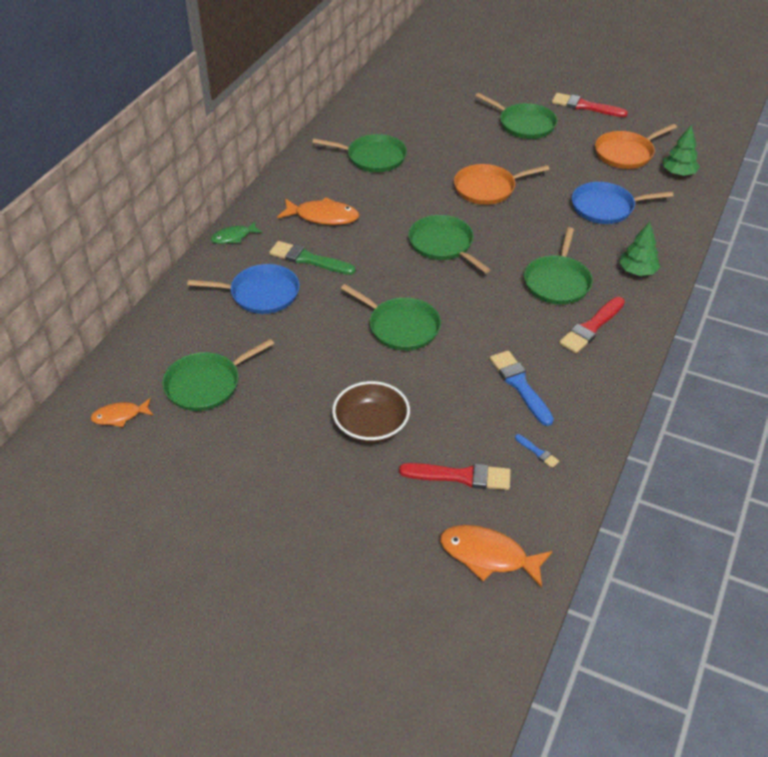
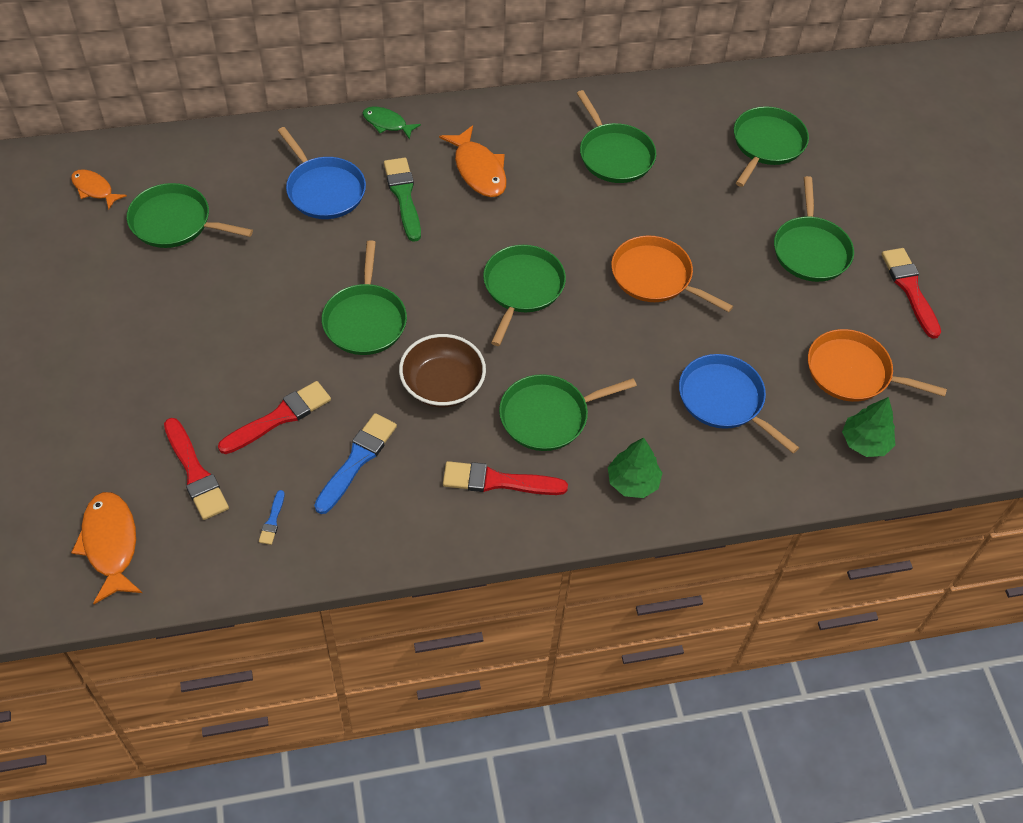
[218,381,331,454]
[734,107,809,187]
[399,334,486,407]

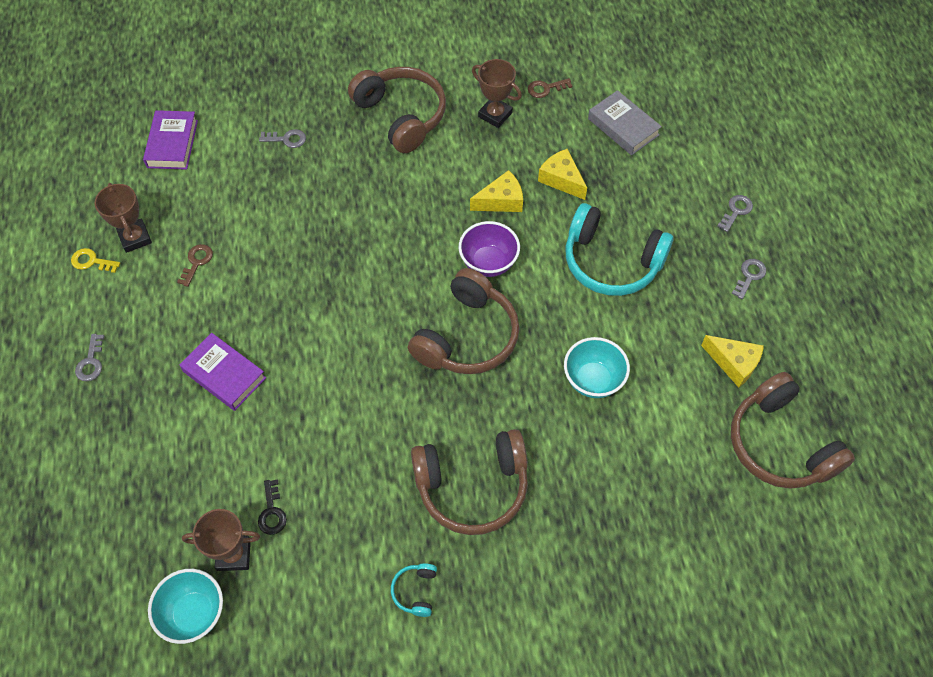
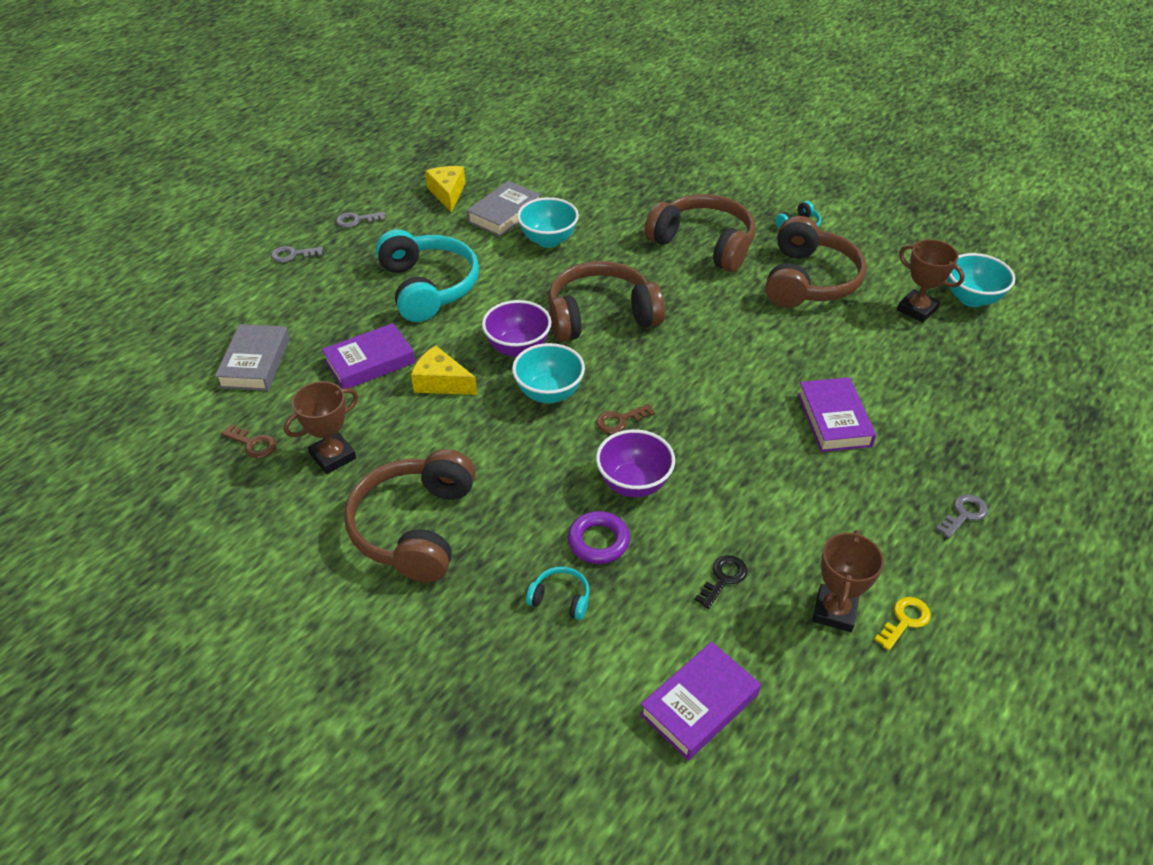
[467,181,541,237]
[512,343,585,403]
[568,511,630,564]
[596,429,675,497]
[596,404,655,434]
[695,555,747,609]
[765,216,866,308]
[526,566,589,620]
[322,323,415,389]
[874,597,931,650]
[284,381,358,474]

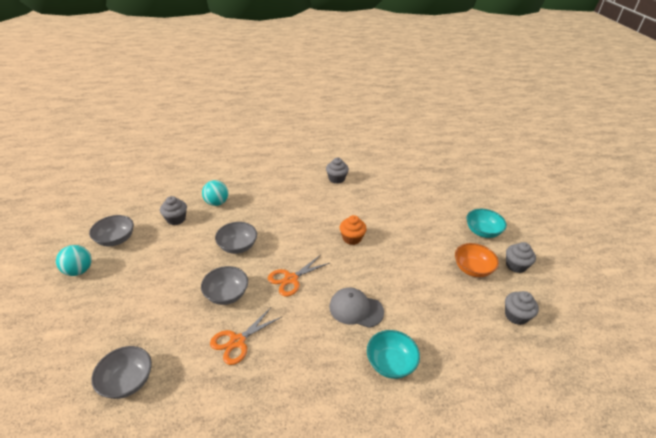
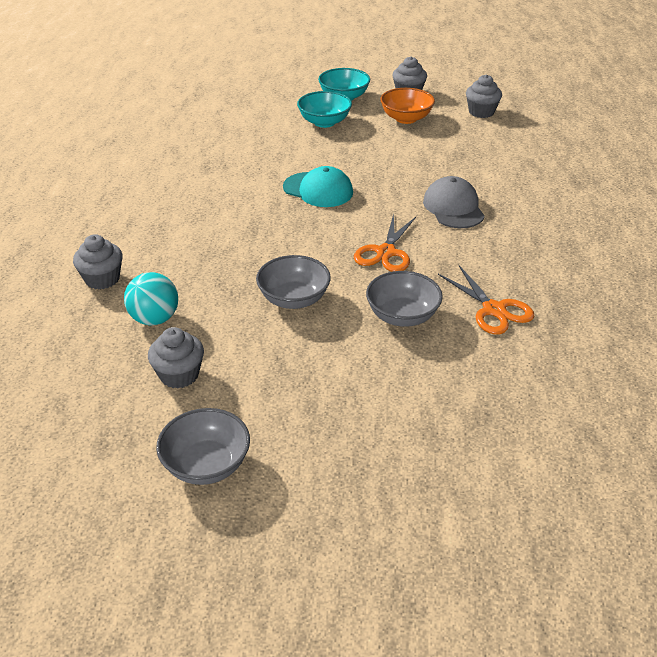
[56,245,92,276] (first image)
[91,346,152,399] (first image)
[73,234,123,289]
[297,91,352,128]
[283,166,353,207]
[354,213,416,272]
[423,176,485,228]

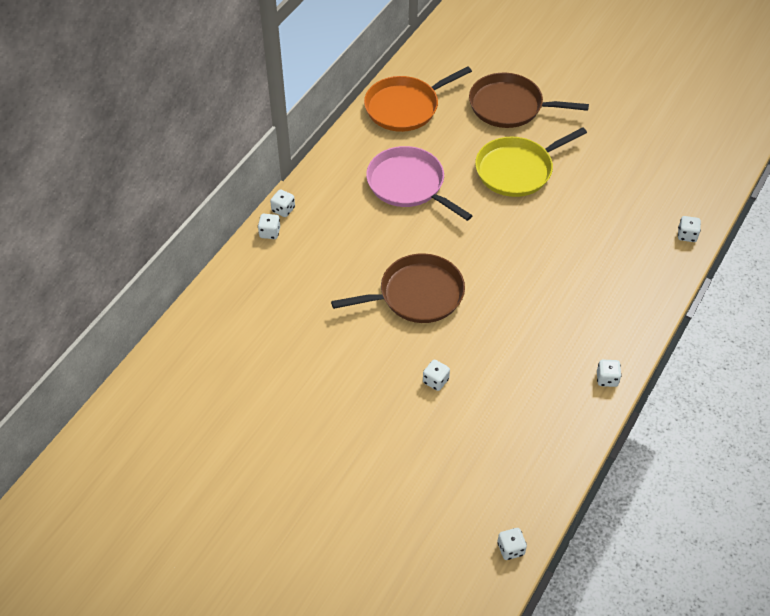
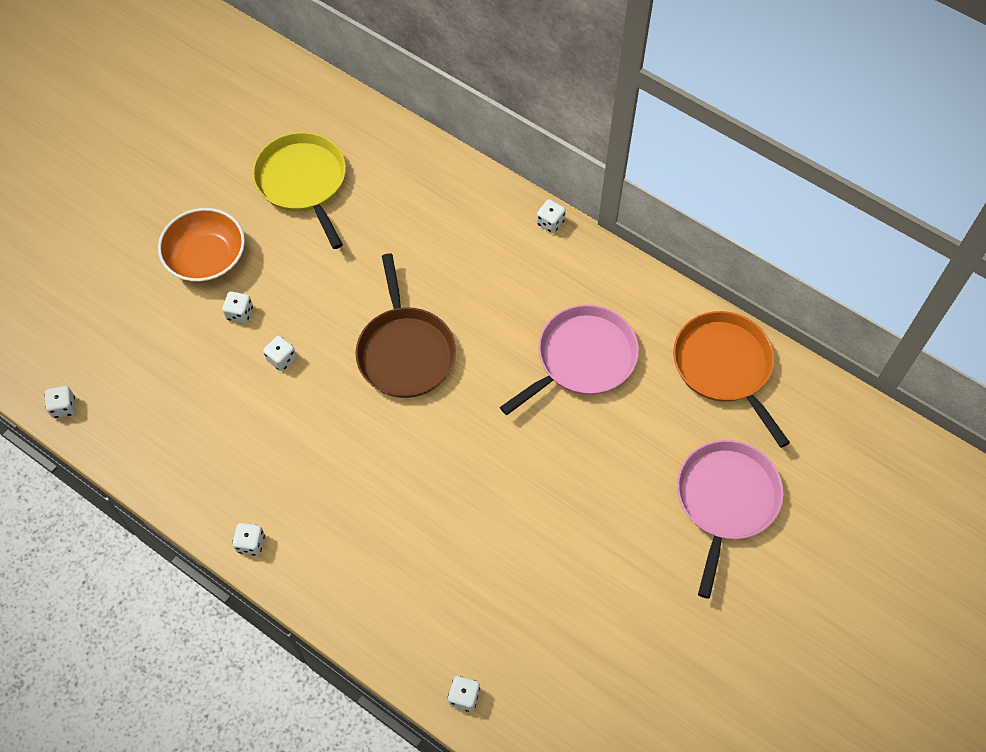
[158,208,245,283]
[222,291,253,323]
[252,132,346,249]
[677,440,783,599]

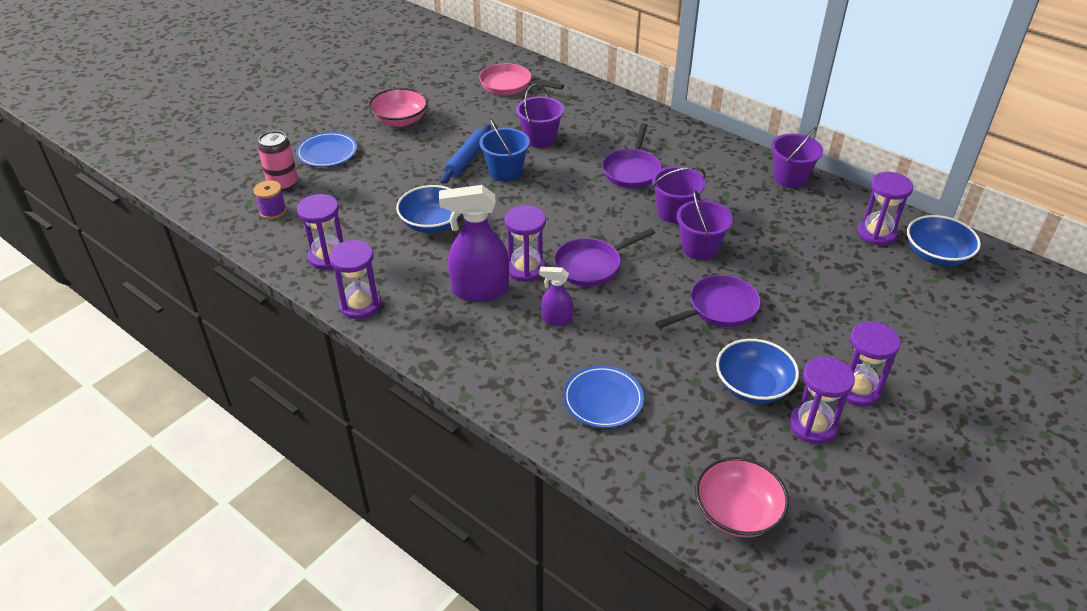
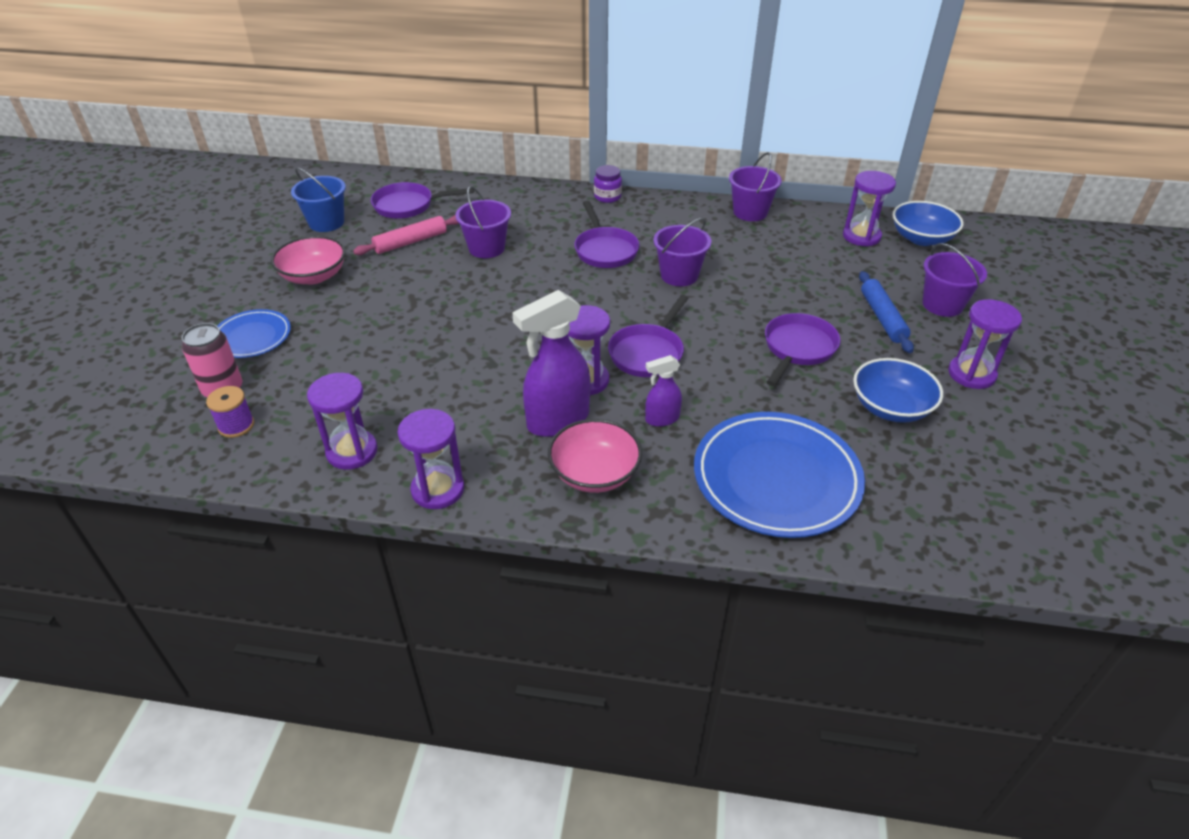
[396,185,461,233] (first image)
[790,357,855,444] (first image)
[353,215,459,255]
[594,165,622,203]
[859,271,914,353]
[291,168,346,232]
[923,243,987,317]
[548,419,642,493]
[371,182,474,219]
[694,412,865,538]

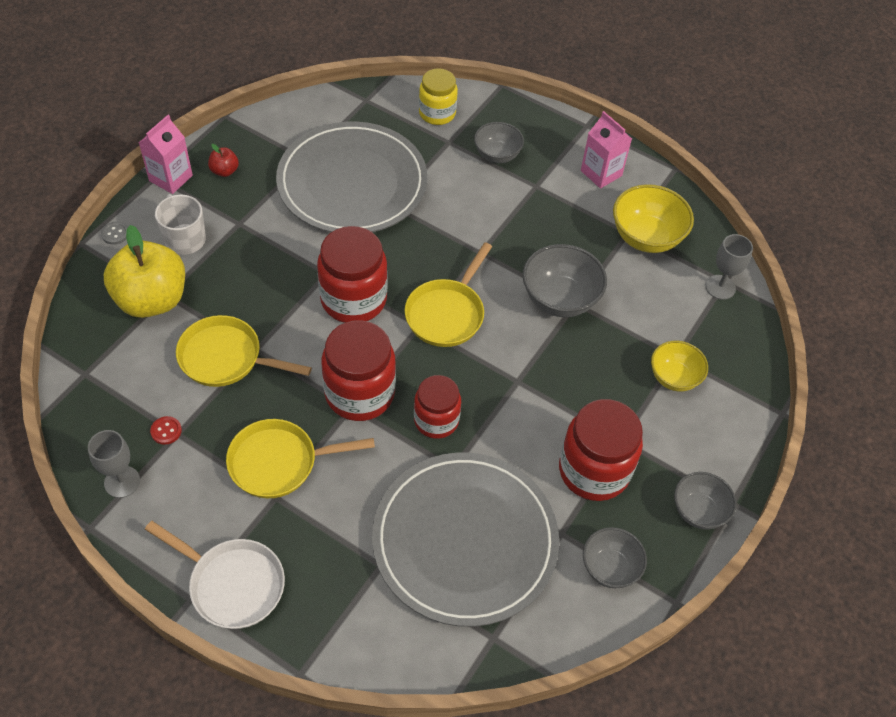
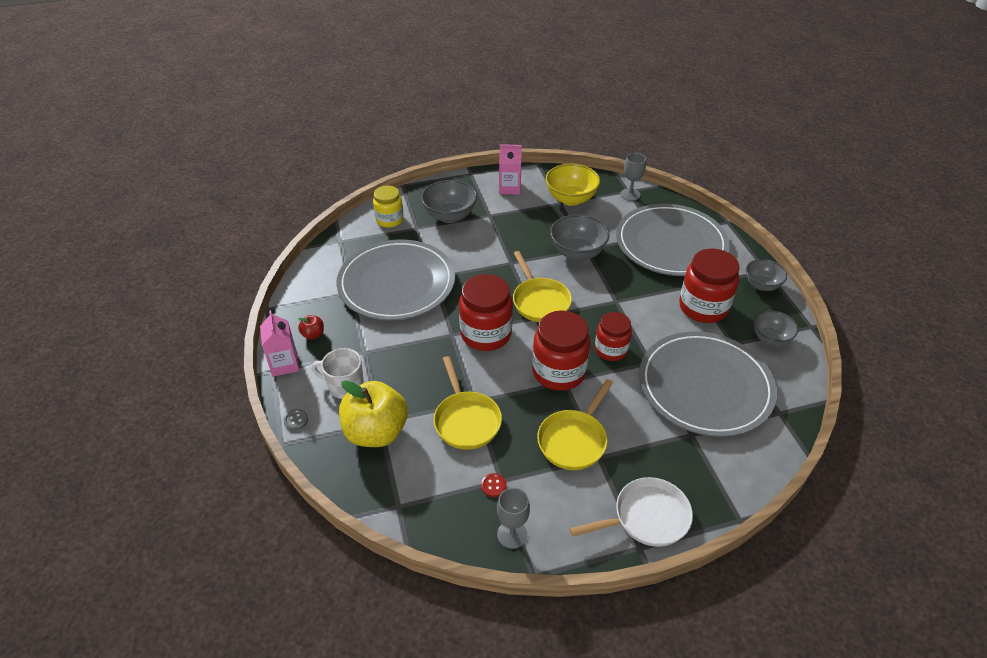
[616,204,730,276]
[434,356,502,450]
[421,180,477,223]

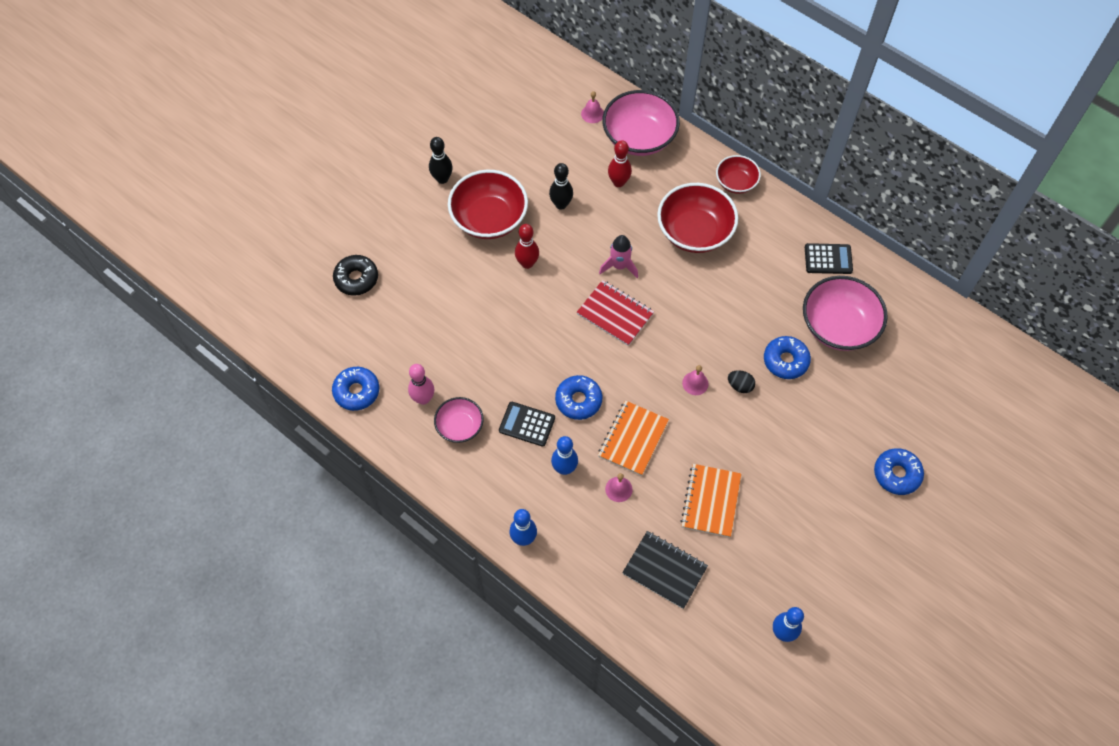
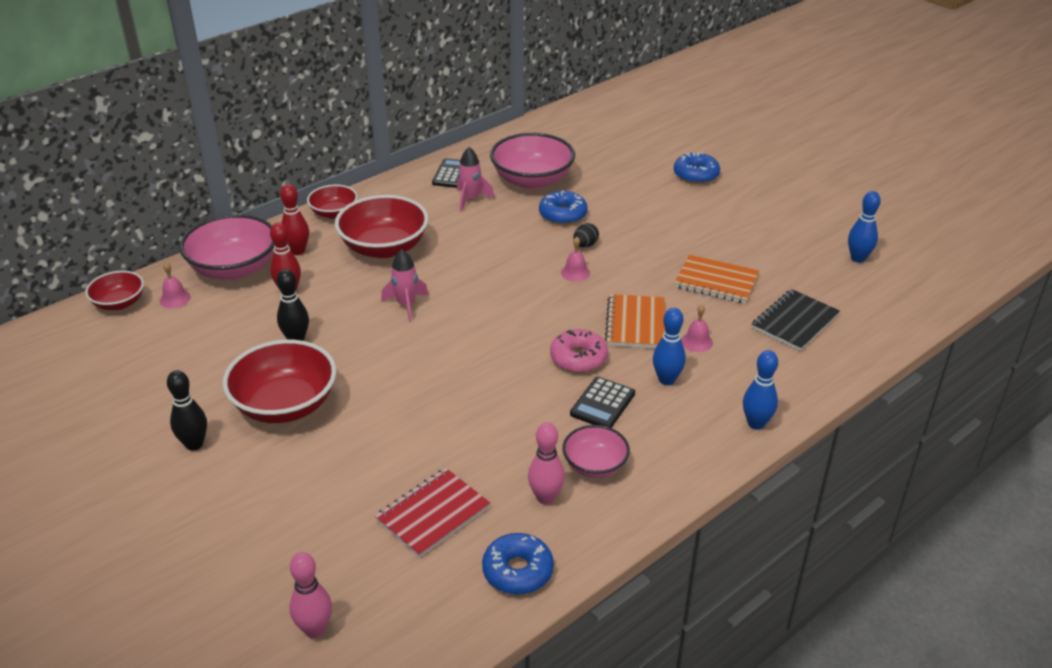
[333,255,378,296] (first image)
[85,271,144,310]
[290,552,332,638]
[457,147,495,212]
[280,184,309,255]
[375,468,490,558]
[550,329,608,373]
[605,294,665,348]

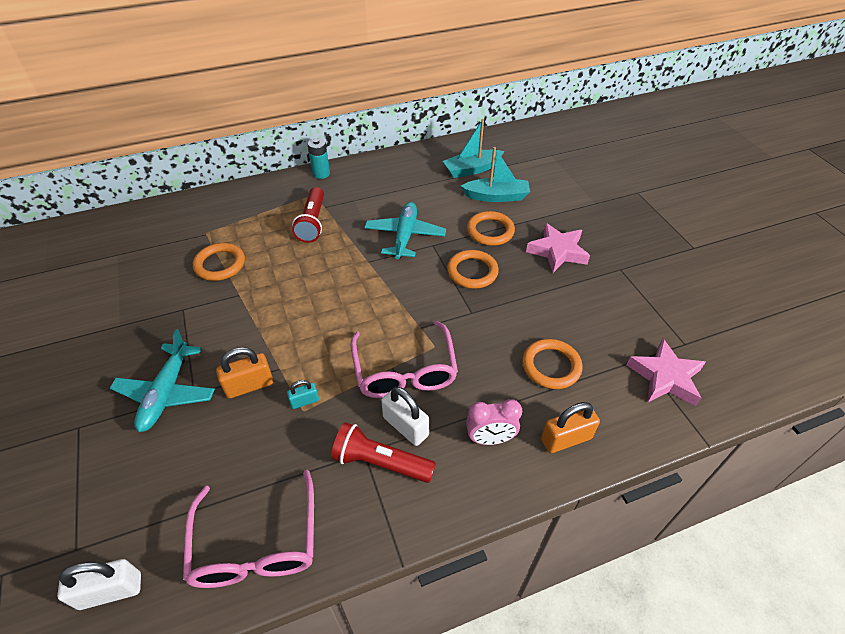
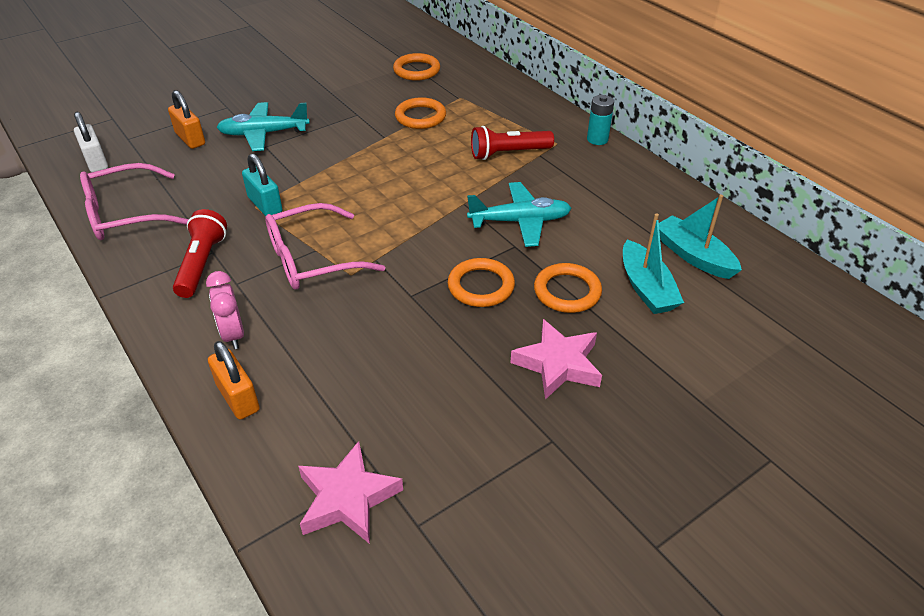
[381,387,429,446] (first image)
[168,90,205,149]
[393,53,440,81]
[242,153,282,216]

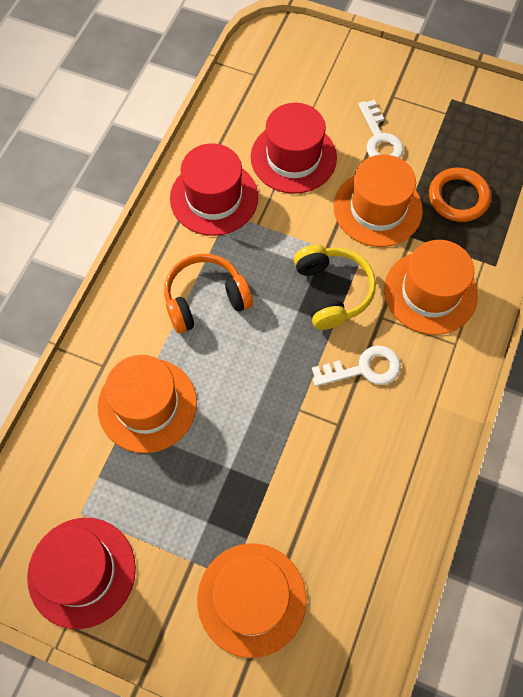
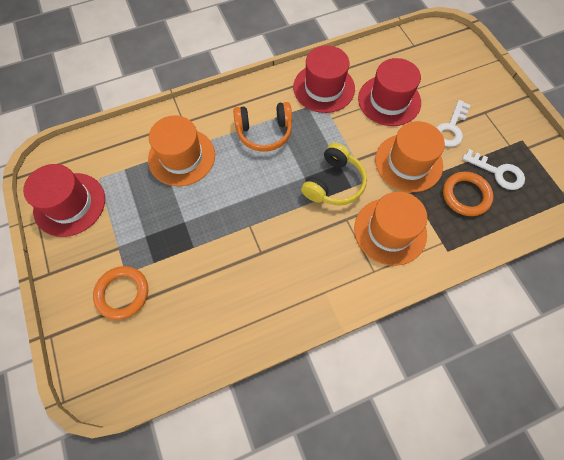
[462,149,525,190]
[93,266,148,320]
[233,102,292,152]

